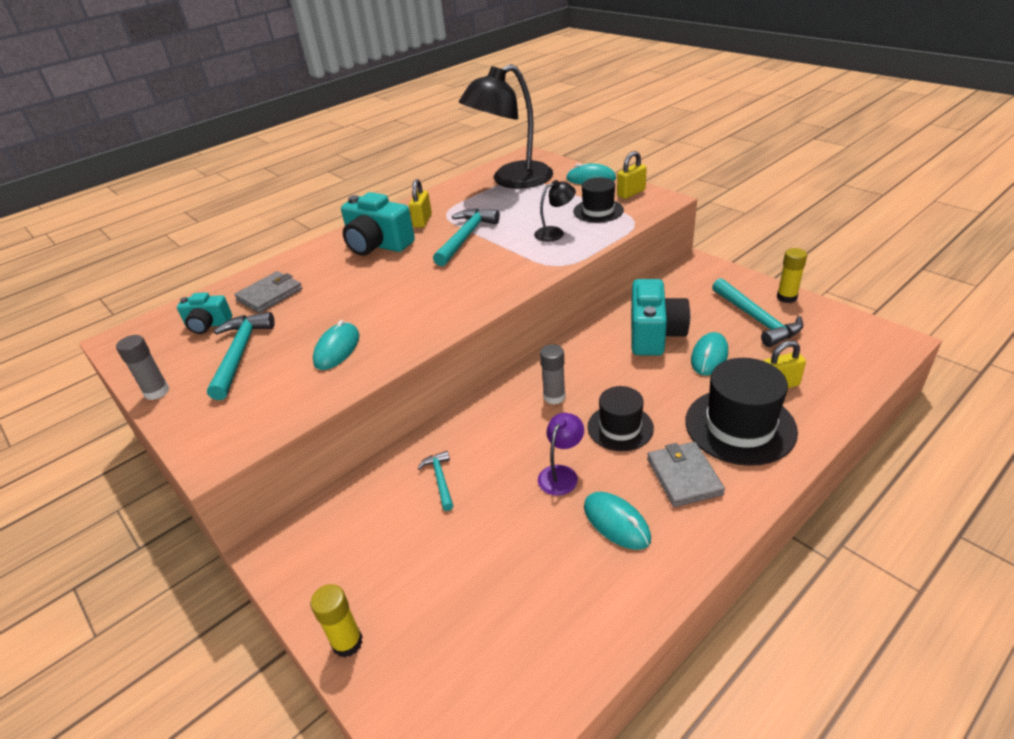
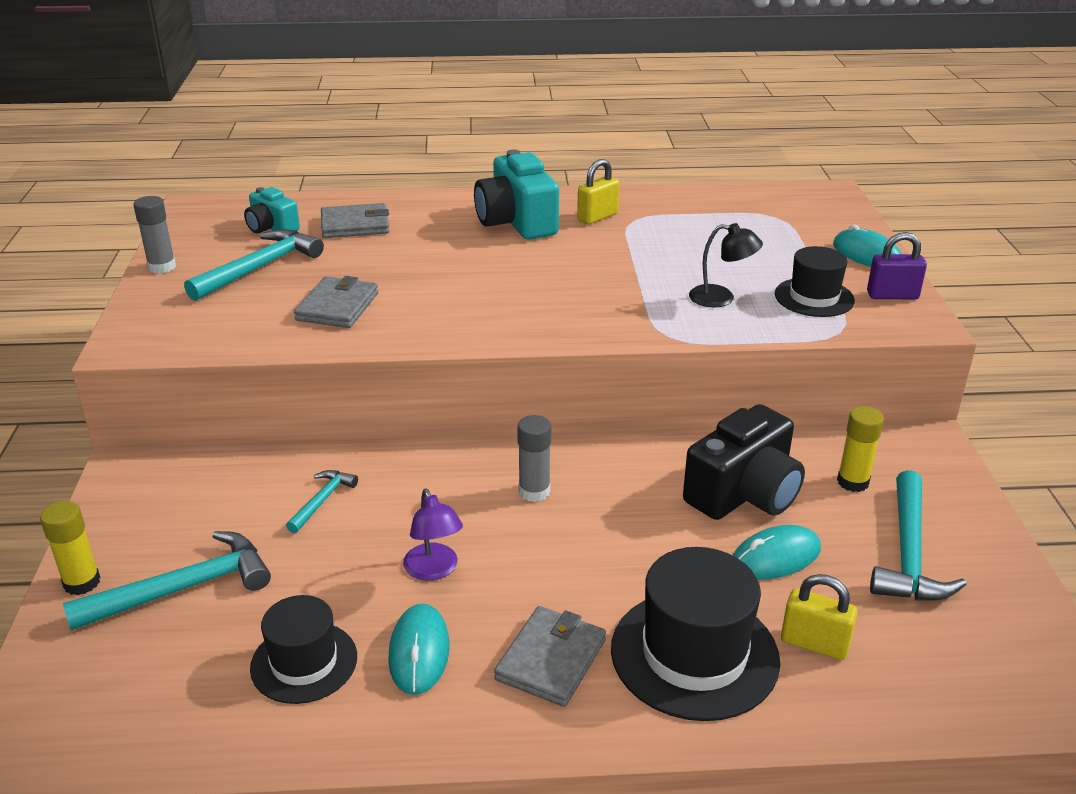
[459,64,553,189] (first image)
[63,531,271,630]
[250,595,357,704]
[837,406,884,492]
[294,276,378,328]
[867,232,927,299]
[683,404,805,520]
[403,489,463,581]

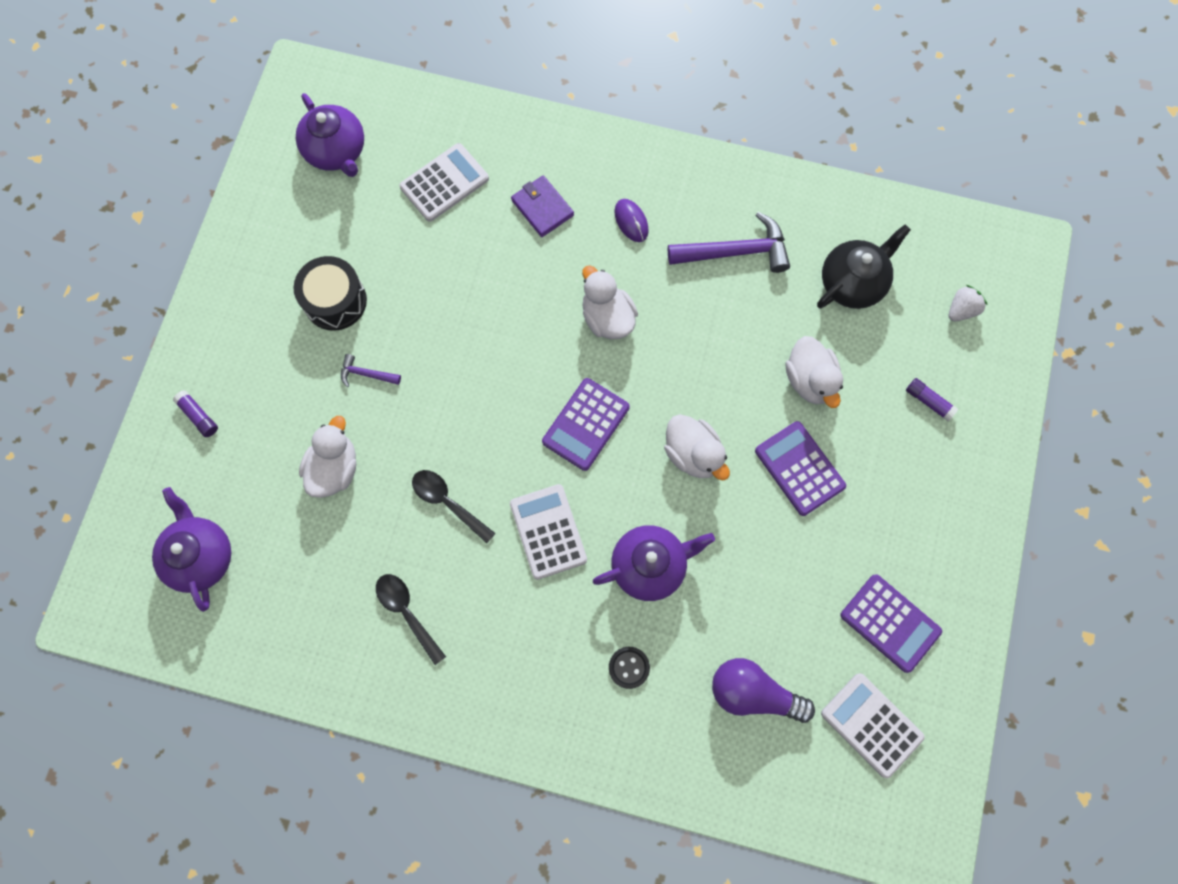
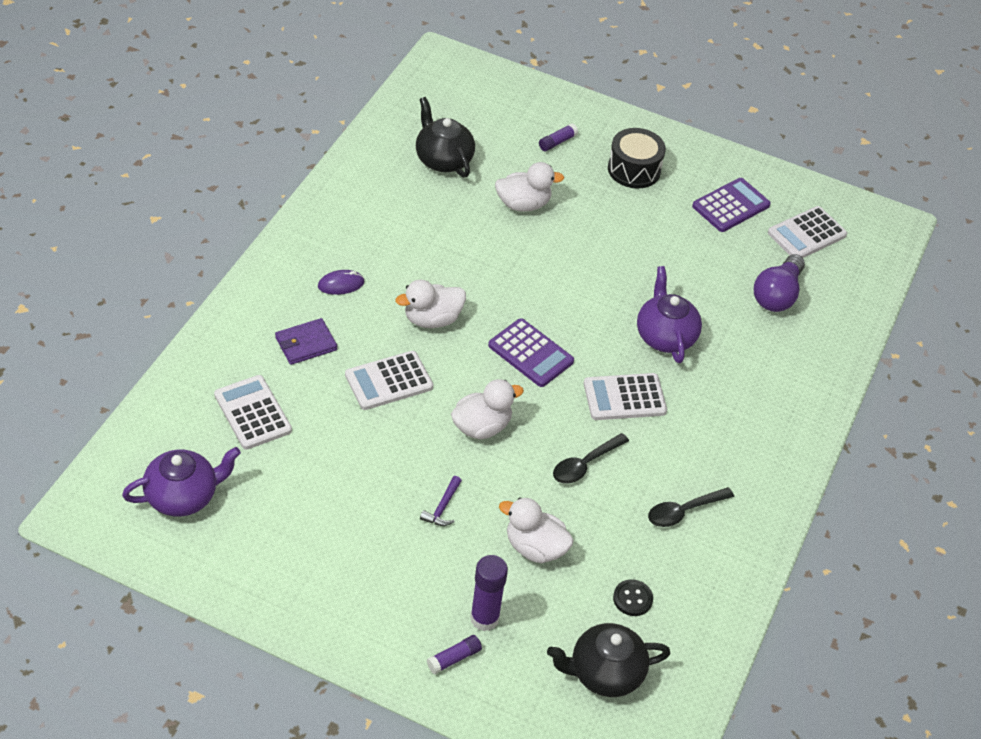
[668,212,790,273] (first image)
[755,421,846,516] (first image)
[949,285,987,321] (first image)
[345,351,433,410]
[470,555,508,631]
[608,128,666,188]
[613,579,653,616]
[451,379,524,439]
[547,623,670,697]

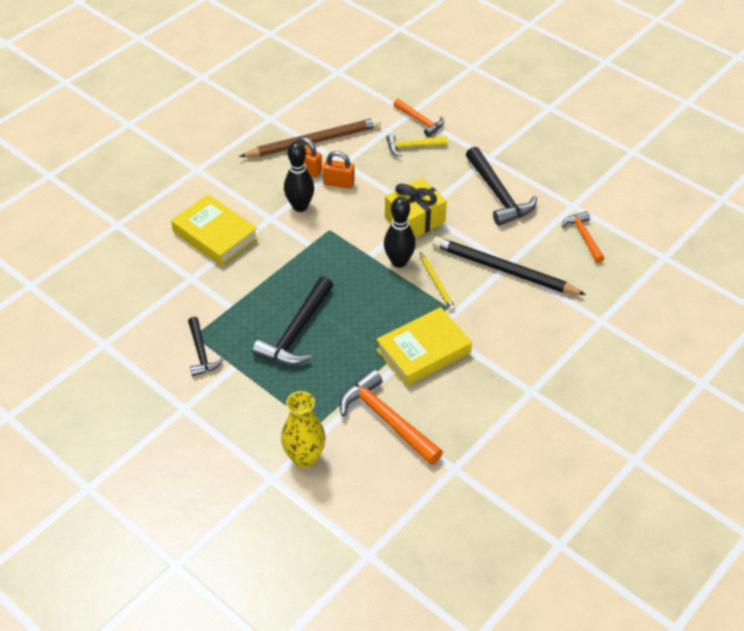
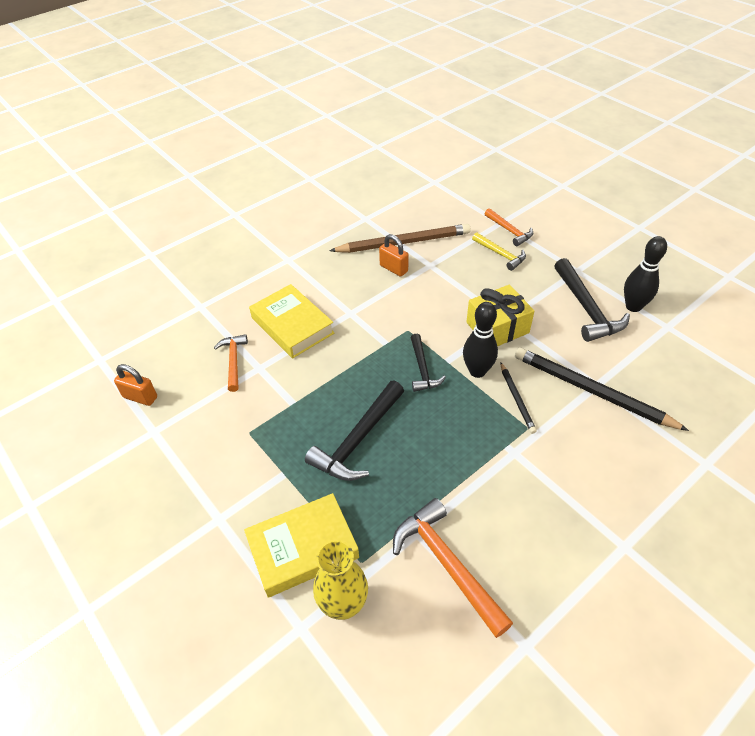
[411,334,446,392]
[624,236,667,312]
[114,364,157,406]
[244,493,359,598]
[214,334,248,392]
[500,362,537,434]
[472,232,526,271]

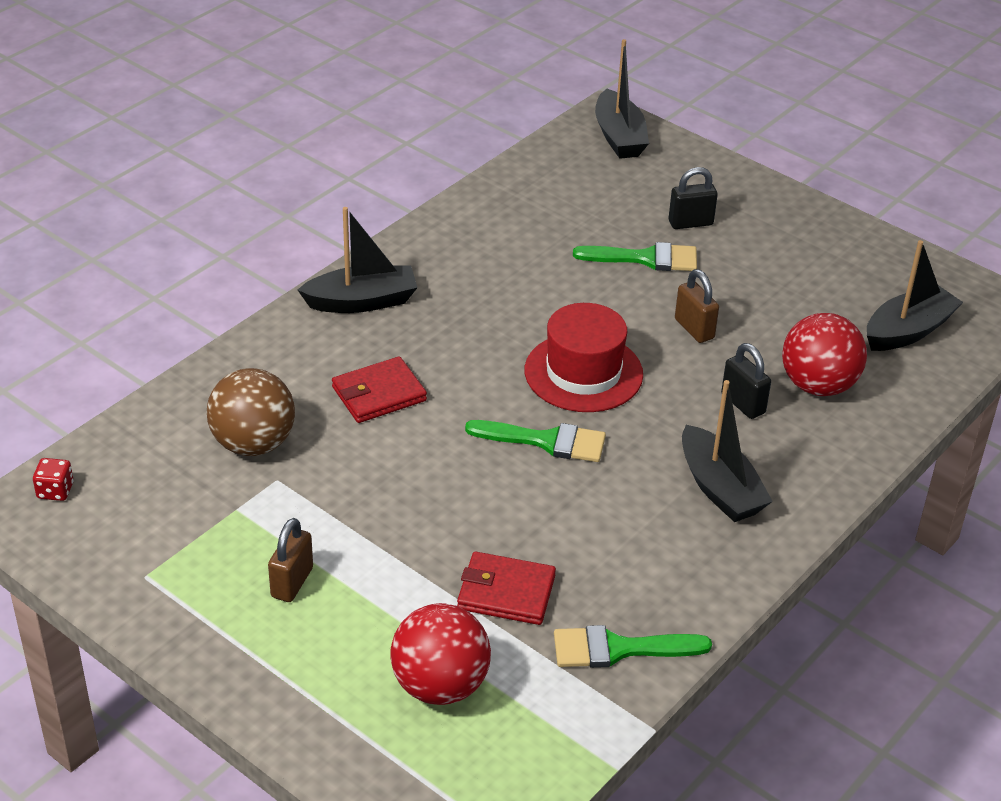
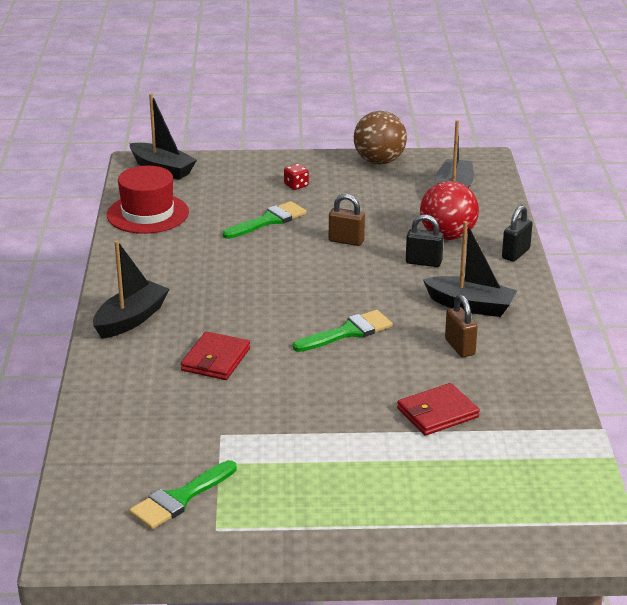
[390,603,491,705] (first image)
[284,164,309,190]
[354,111,407,165]
[445,295,478,357]
[107,166,189,234]
[129,460,237,529]
[502,205,533,262]

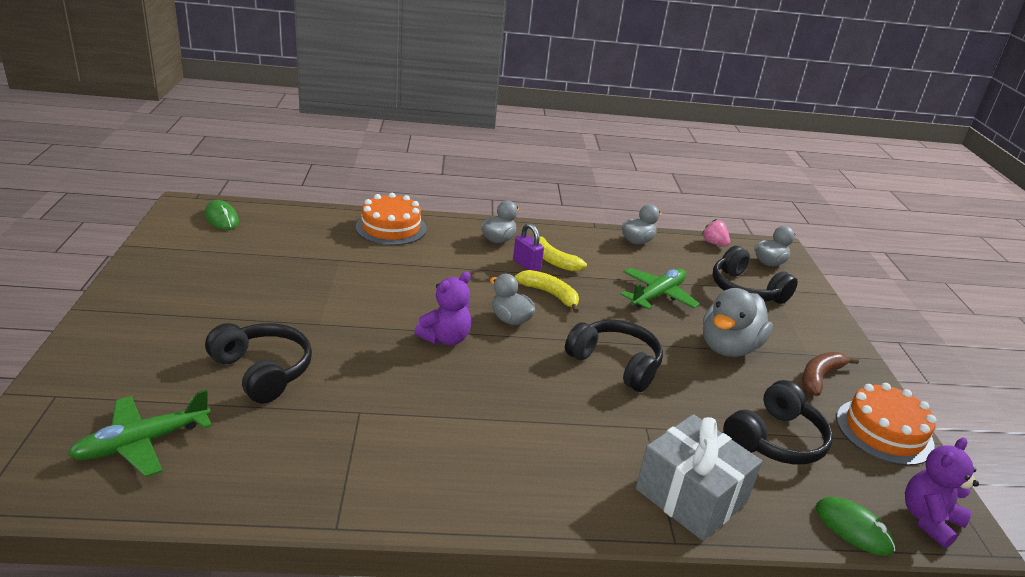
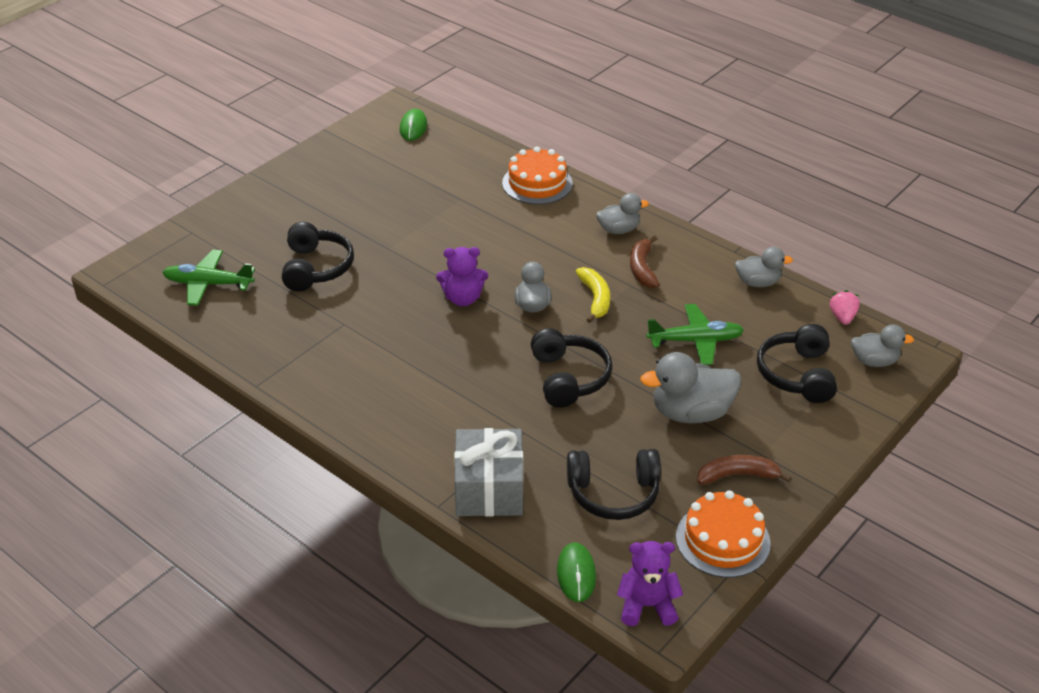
[513,223,544,271] (first image)
[630,235,660,288]

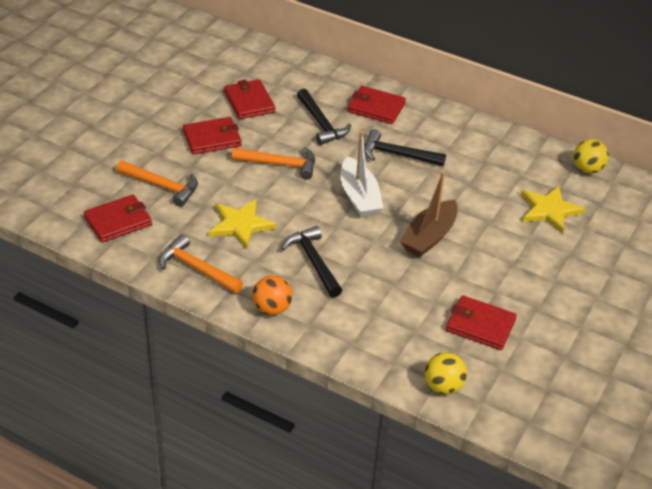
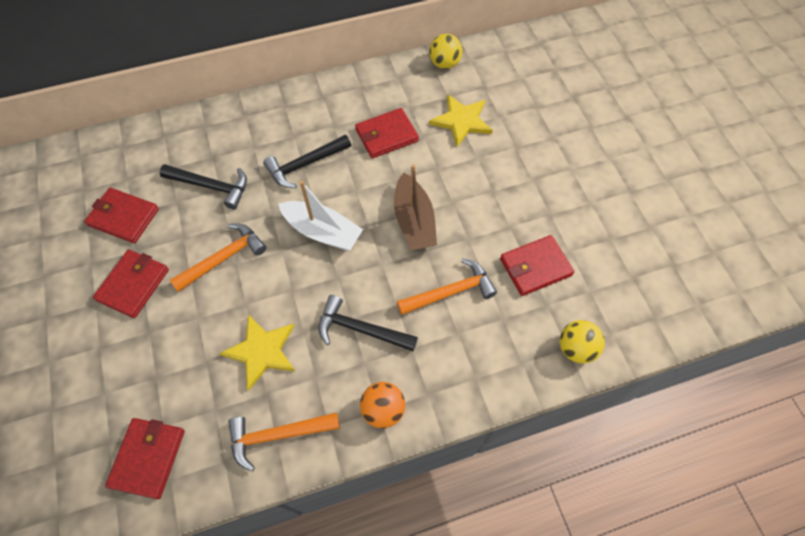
[397,258,497,315]
[355,108,419,158]

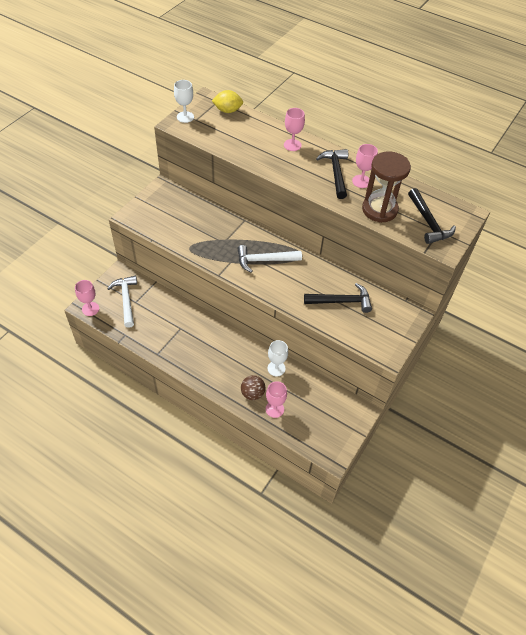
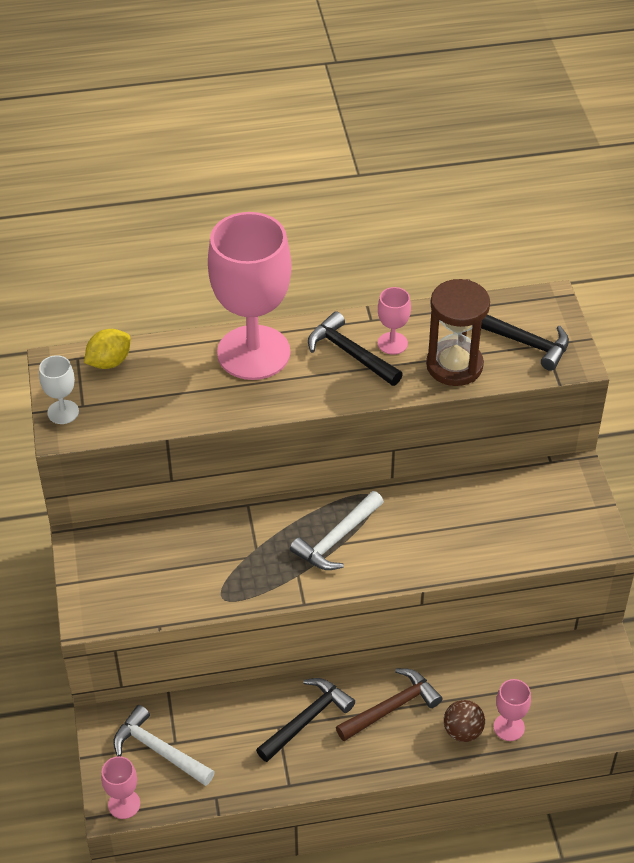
[268,340,288,376] (first image)
[336,668,442,741]
[256,678,355,762]
[208,212,292,380]

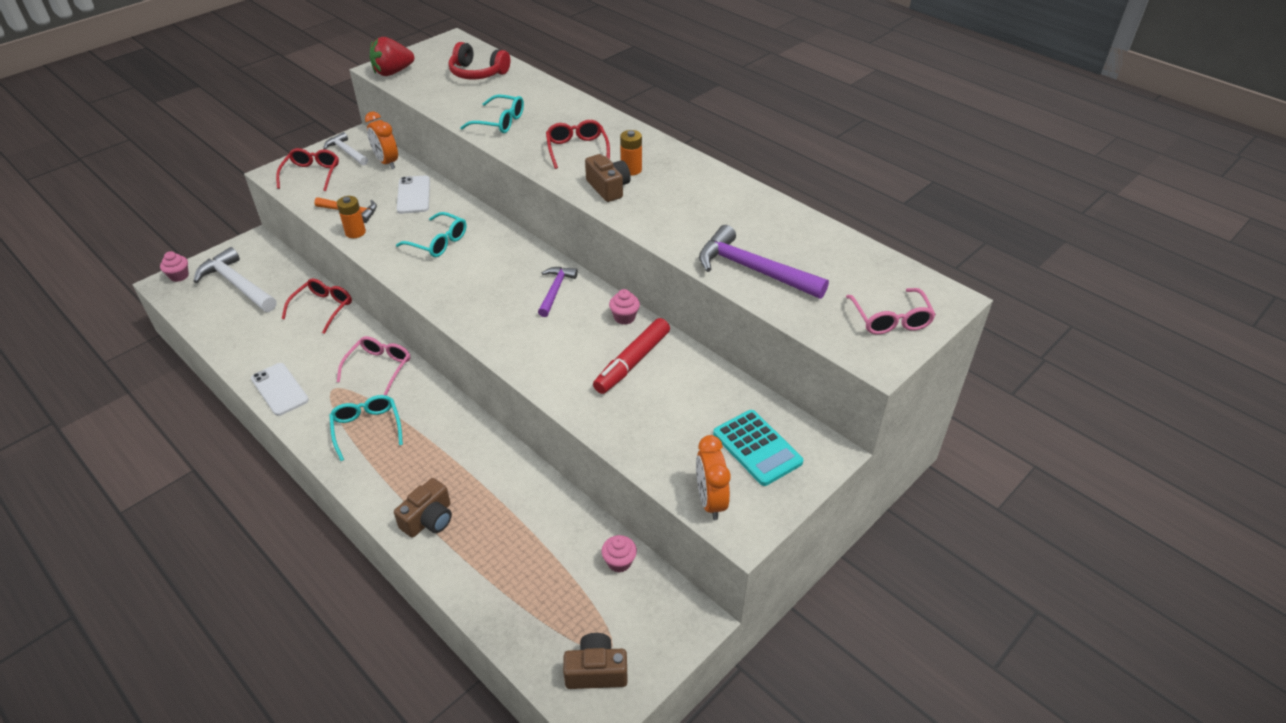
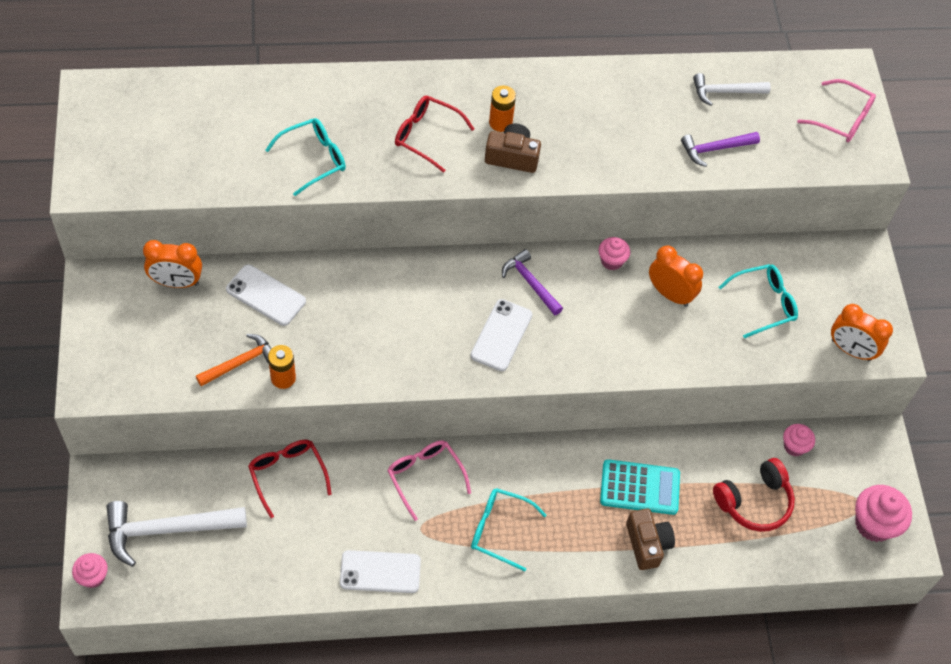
[276,148,339,191] (first image)
[370,37,414,76] (first image)
[470,299,532,371]
[693,73,771,106]
[719,264,798,339]
[713,458,795,532]
[600,459,680,515]
[855,485,912,542]
[649,246,703,307]
[681,132,760,167]

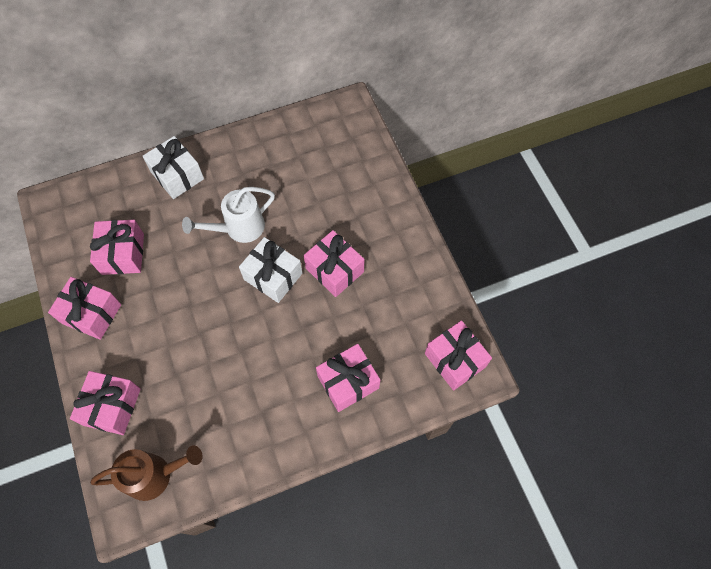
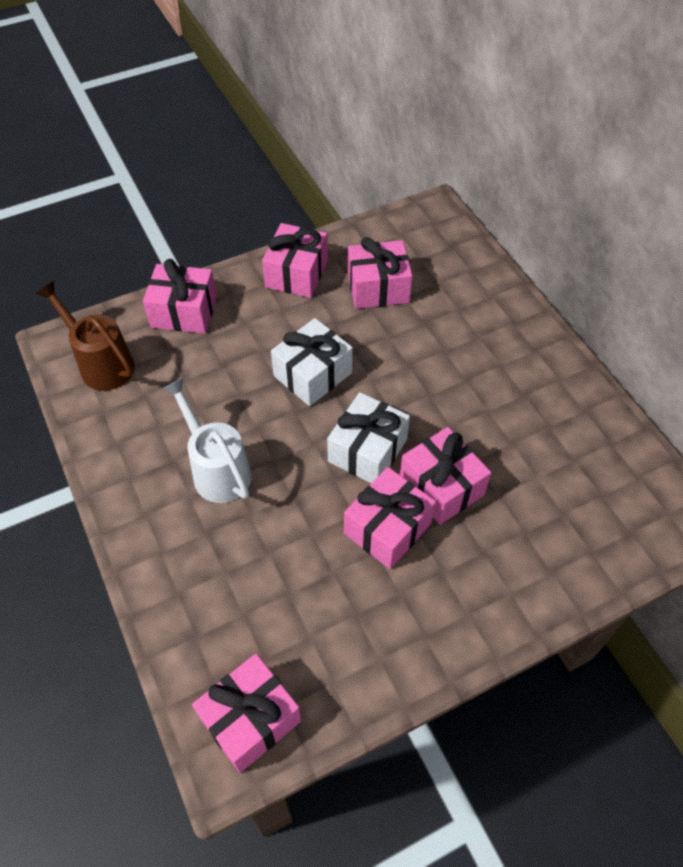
[271,318,353,406]
[162,378,252,503]
[400,427,491,525]
[36,281,135,391]

